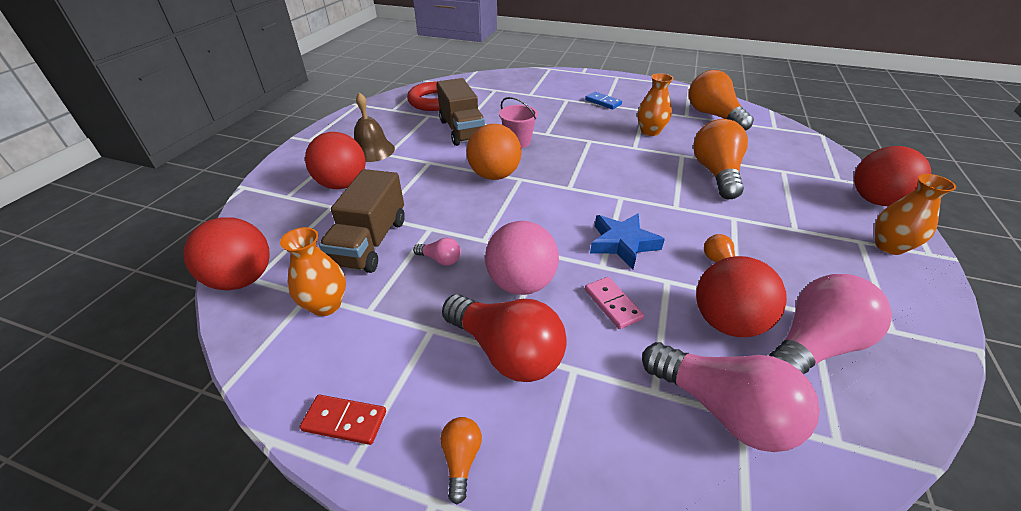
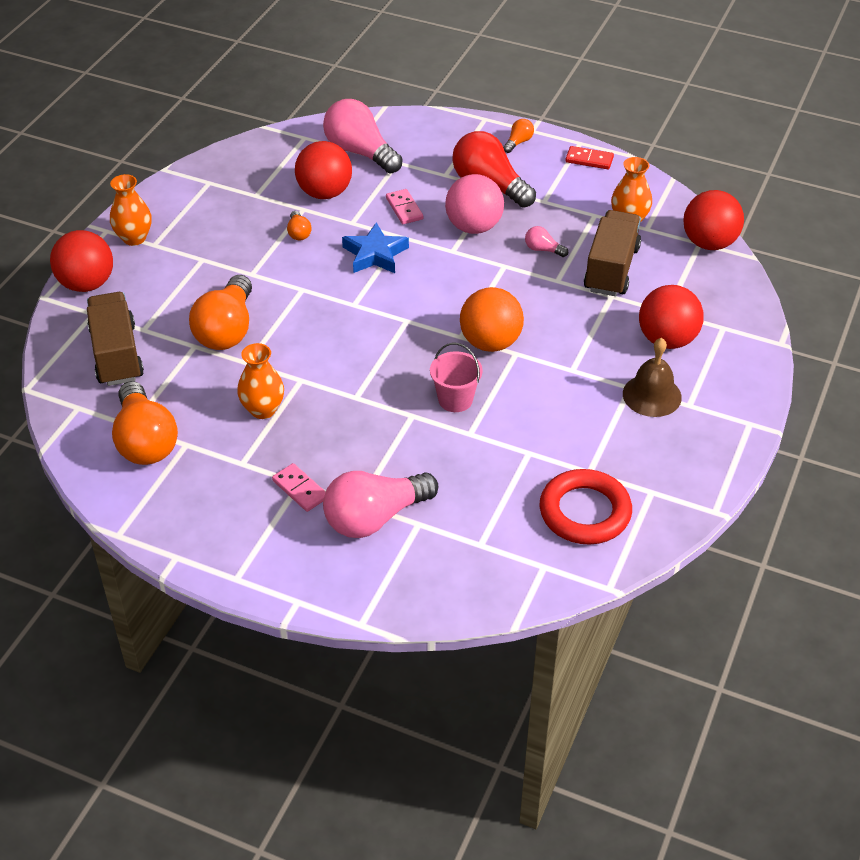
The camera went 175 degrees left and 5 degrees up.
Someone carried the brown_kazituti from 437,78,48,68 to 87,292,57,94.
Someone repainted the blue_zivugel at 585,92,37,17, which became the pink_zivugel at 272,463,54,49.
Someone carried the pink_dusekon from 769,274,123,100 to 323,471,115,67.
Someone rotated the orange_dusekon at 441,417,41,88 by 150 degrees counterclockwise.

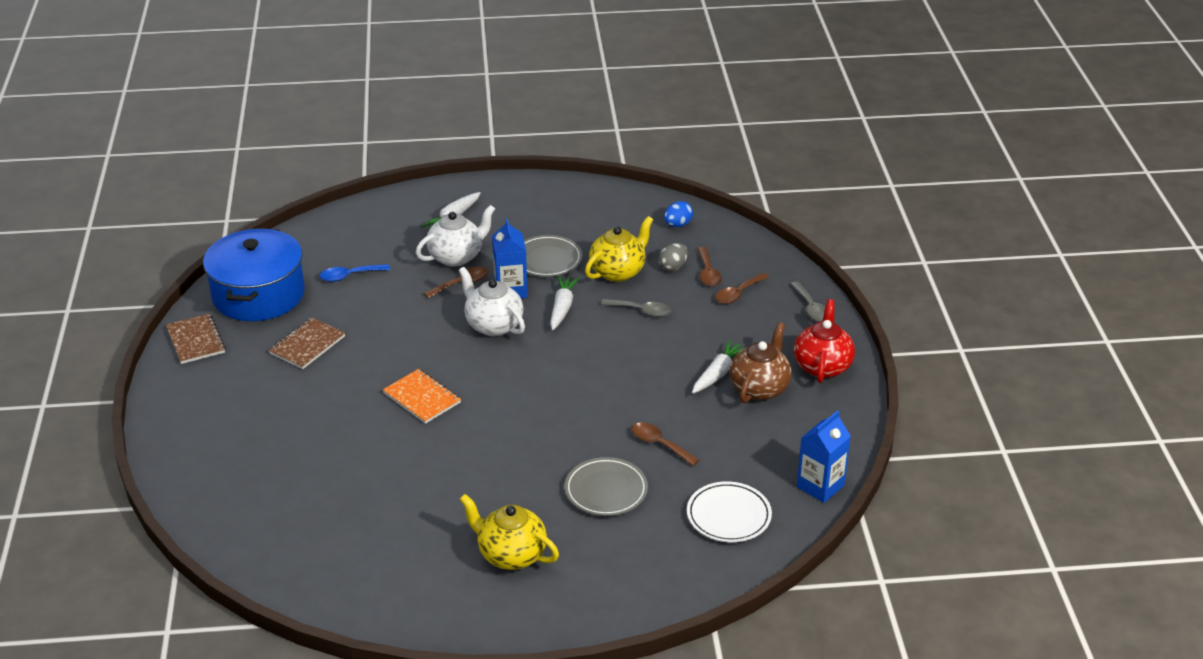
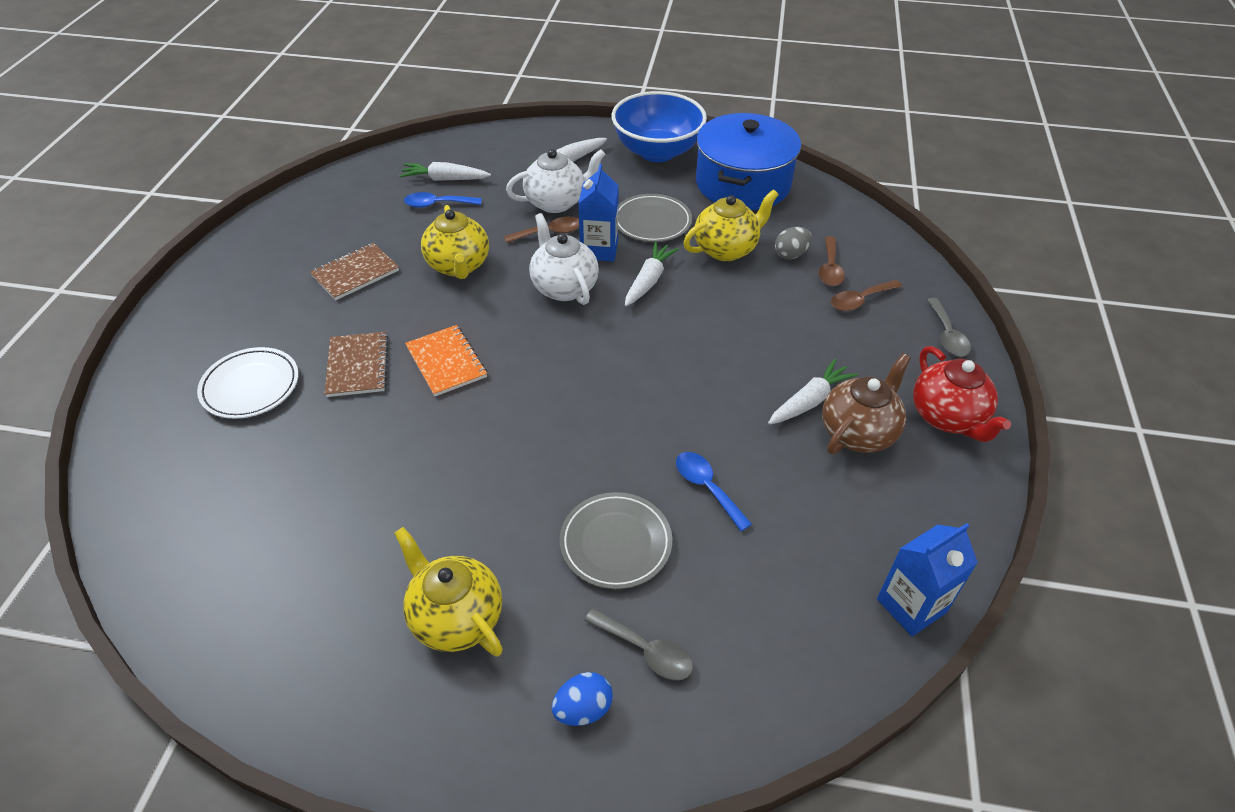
The camera went 15 degrees right and 10 degrees up.
Someone carried the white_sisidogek from 687,481,85,61 to 197,347,102,72.
Someone carried the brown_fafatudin from 166,314,60,50 to 324,332,64,65.
Someone put down the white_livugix at 399,162,92,19.
Someone put down the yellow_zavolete at 421,205,68,74.
Someone carried the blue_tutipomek from 664,201,29,26 to 552,672,61,54.
Someone carried the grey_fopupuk from 601,299,70,18 to 584,608,109,72.
Someone put down the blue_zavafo at 611,91,96,71.
Someone repainted the brown_fopupuk at 632,422,67,44, which became the blue_fopupuk at 676,452,76,79.
Someone carried the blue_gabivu from 203,228,102,93 to 696,113,105,97.
Someone rotated the red_zavolete at 794,299,61,84 by 135 degrees clockwise.

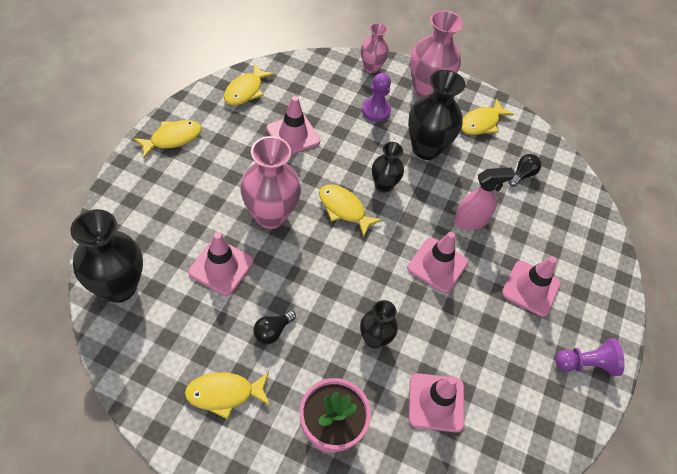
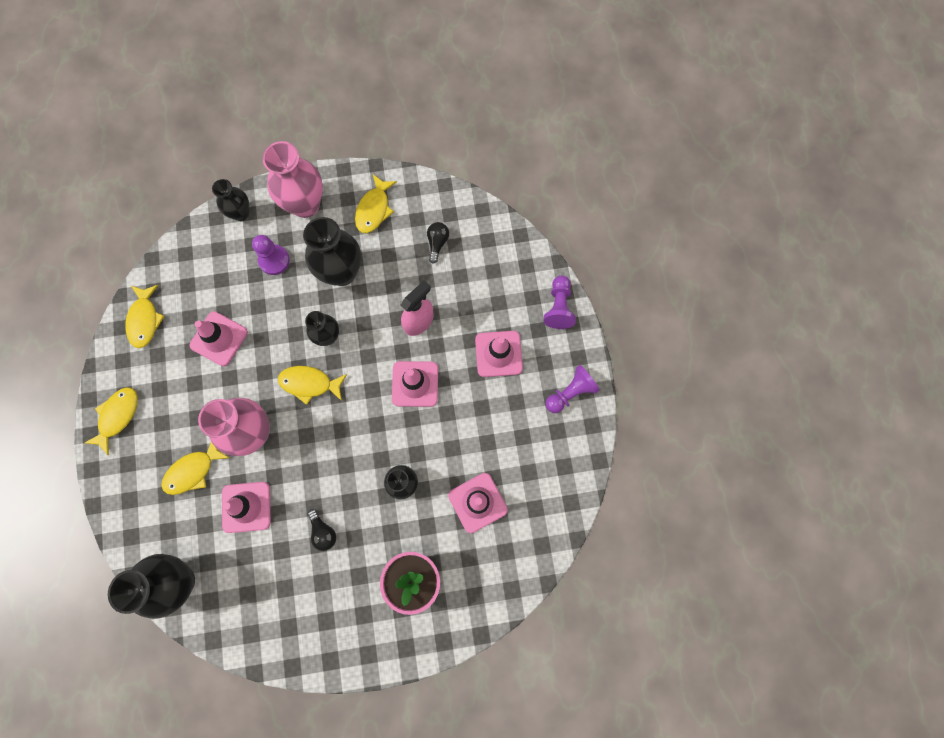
The camera went 25 degrees left and 20 degrees up.
Someone carried the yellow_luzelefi from 185,372,85,47 to 162,442,67,53.
Someone repainted the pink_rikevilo at 361,23,28,51, which became the black_rikevilo at 212,179,37,42.
Someone rotated the black_dusekon at 254,310,42,34 by 45 degrees counterclockwise.
Someone put down the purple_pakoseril at 544,276,32,53.

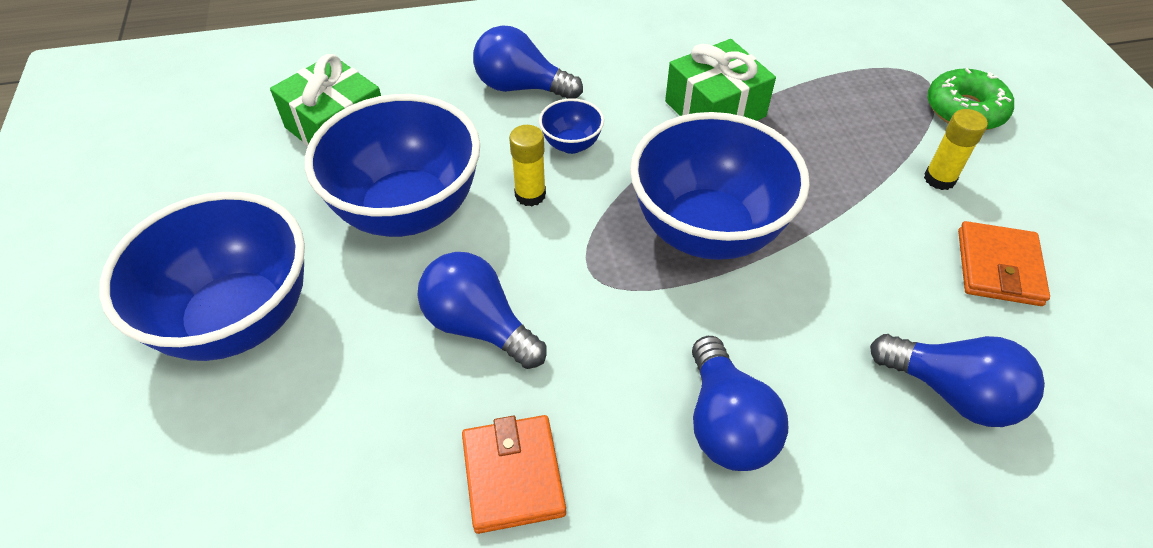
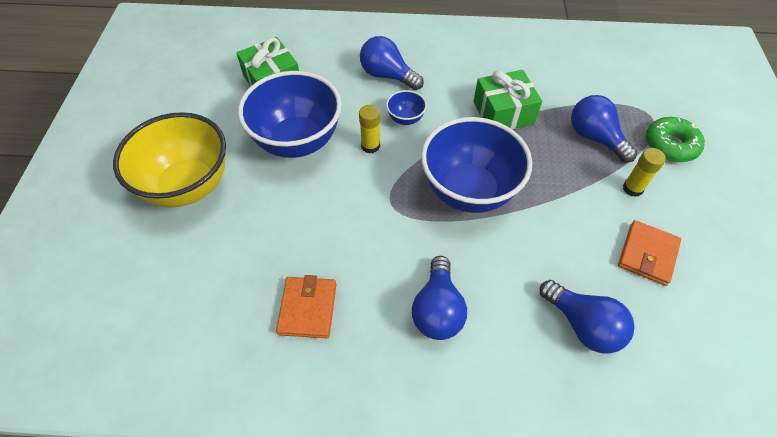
The camera went 15 degrees right and 5 degrees up.
Someone repainted the blue_zavafo at 99,192,206,169, which became the yellow_zavafo at 113,112,113,95.
Someone carried the blue_dusekon from 417,252,130,117 to 571,95,66,68.

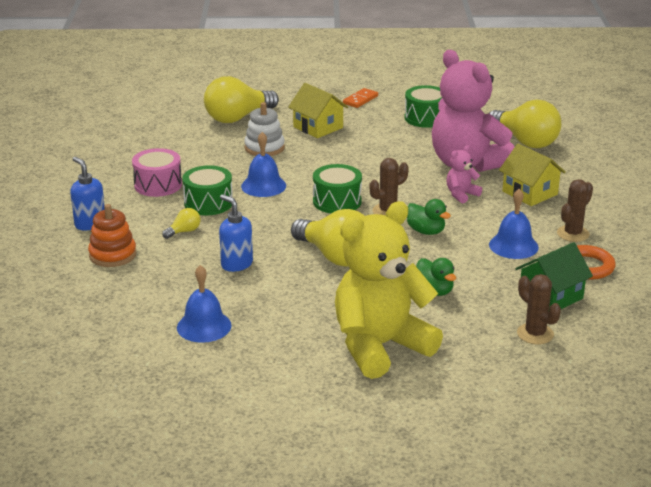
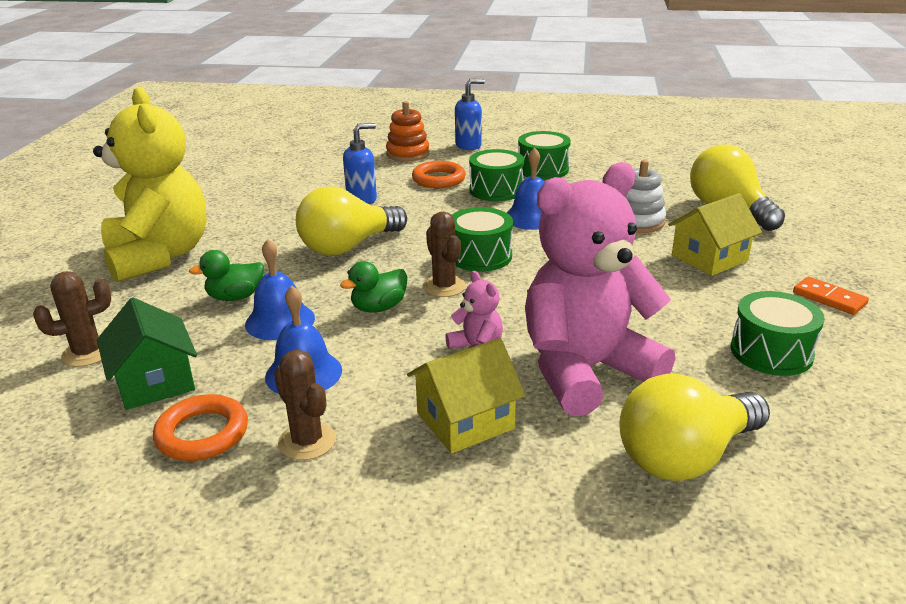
The camera went 100 degrees right and 0 degrees up.
Someone carried the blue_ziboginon from 177,265,55,78 to 245,239,70,101.
Someone swapped the yellow_dusekon at 162,208,38,31 for the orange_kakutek at 412,161,54,27.
Someone repainted the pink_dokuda at 132,148,50,49, which became the green_dokuda at 518,131,53,49.

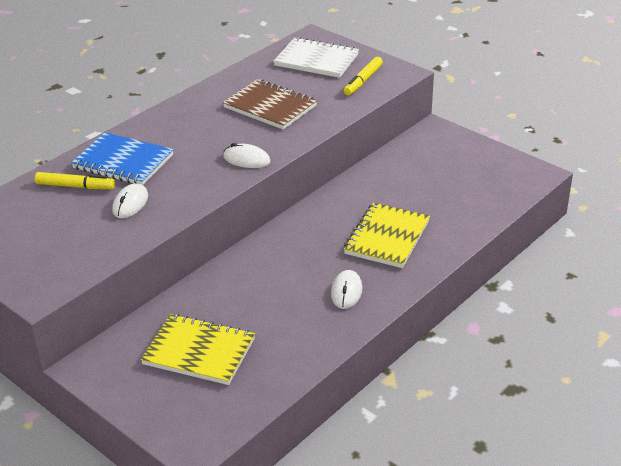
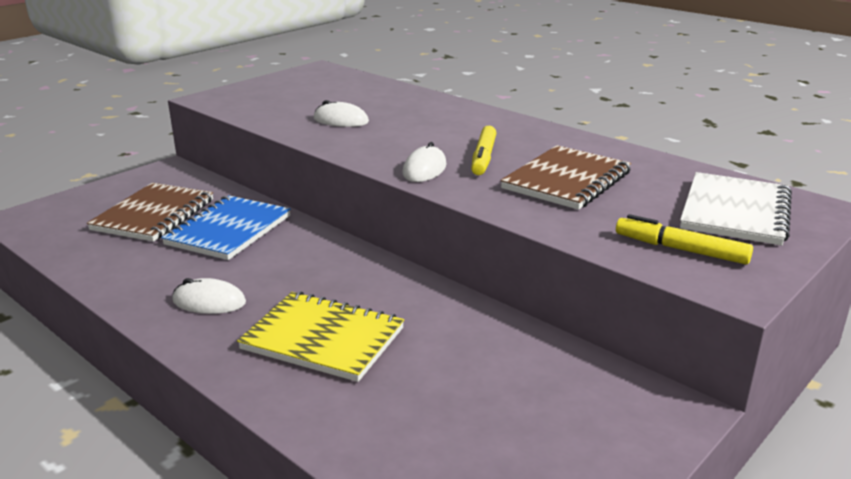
The camera went 90 degrees right and 10 degrees down.
Someone repainted the yellow_fafatudin at 140,314,115,71, which became the brown_fafatudin at 87,183,126,59.
Someone carried the blue_fafatudin from 71,132,103,53 to 161,195,130,65.
Someone carried the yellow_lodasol from 35,172,80,17 to 471,126,25,49.

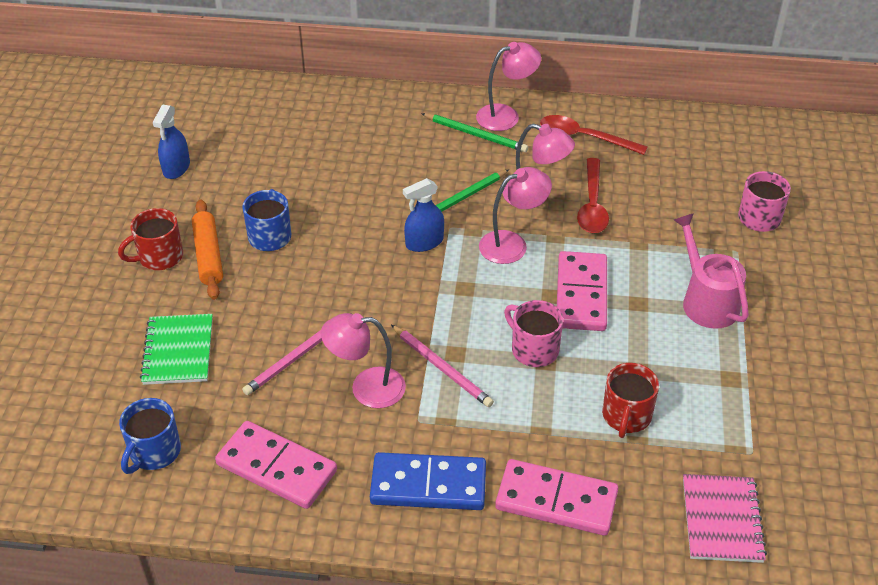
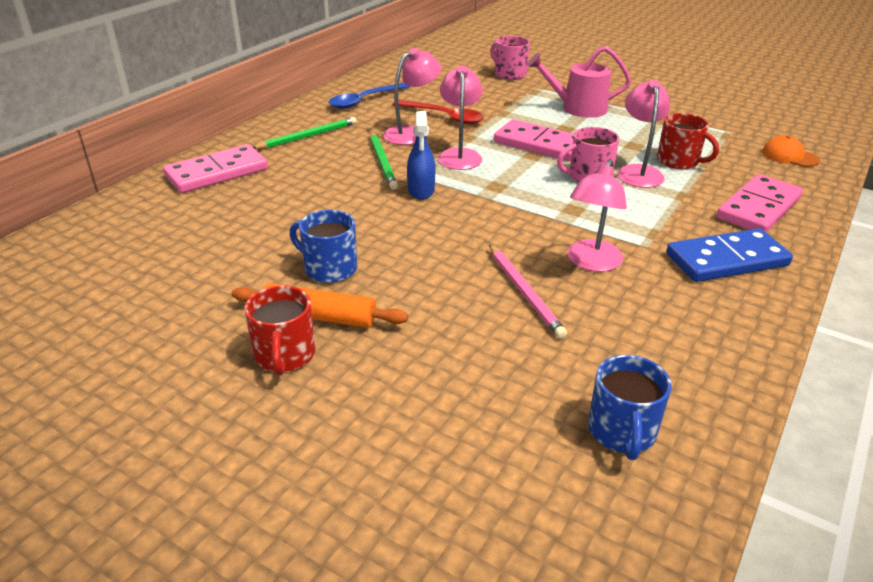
The camera went 65 degrees left and 10 degrees down.
Someone carried the pink_zivugel from 215,421,122,88 to 163,144,105,49.
Someone repainted the red_fopupuk at 540,115,108,40, which became the blue_fopupuk at 329,83,82,26.
Someone rotated the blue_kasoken at 119,398,62,76 by 45 degrees clockwise.
Someone carried the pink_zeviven from 476,42,65,89 to 617,80,53,108.
Someone rotated the blue_zivugel at 370,452,116,58 by 45 degrees clockwise.
Someone swapped the pink_fafatudin at 683,474,84,89 for the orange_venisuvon at 762,135,58,32.
Someone took away the green_fafatudin at 140,314,73,71.
Someone took away the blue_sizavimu at 153,105,37,74.
Someone took away the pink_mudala at 391,325,103,82.

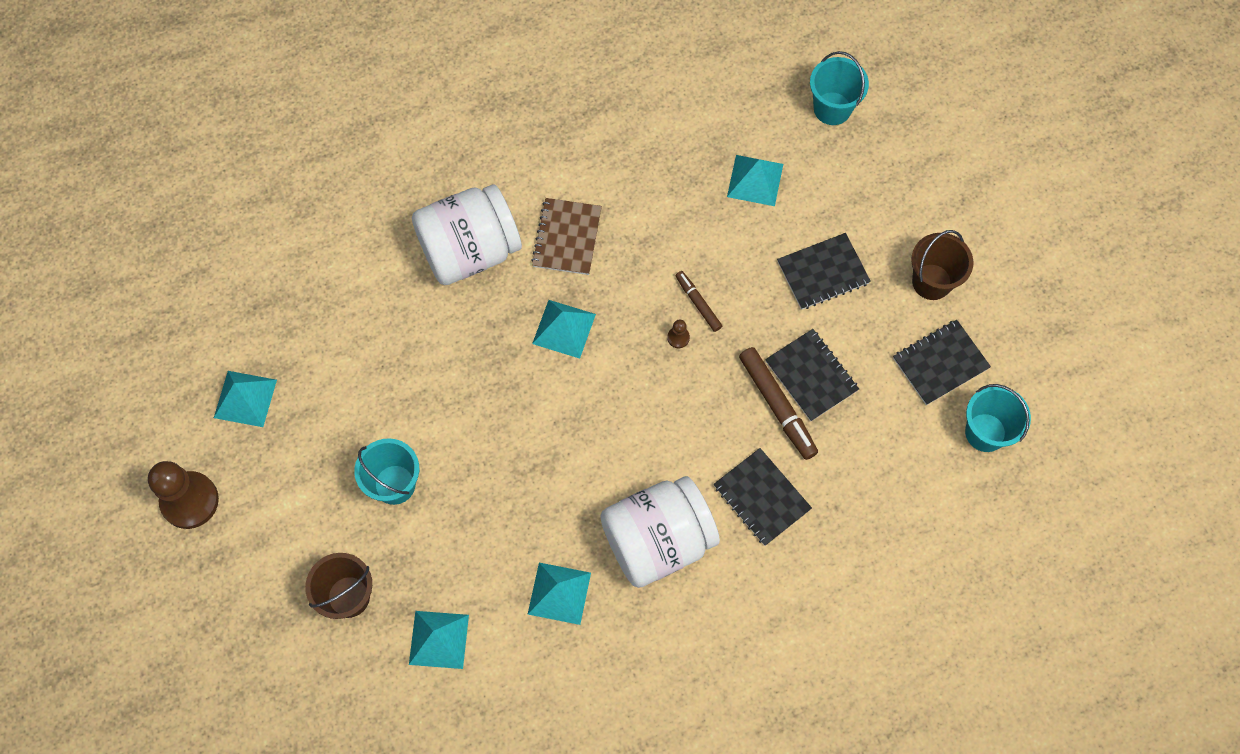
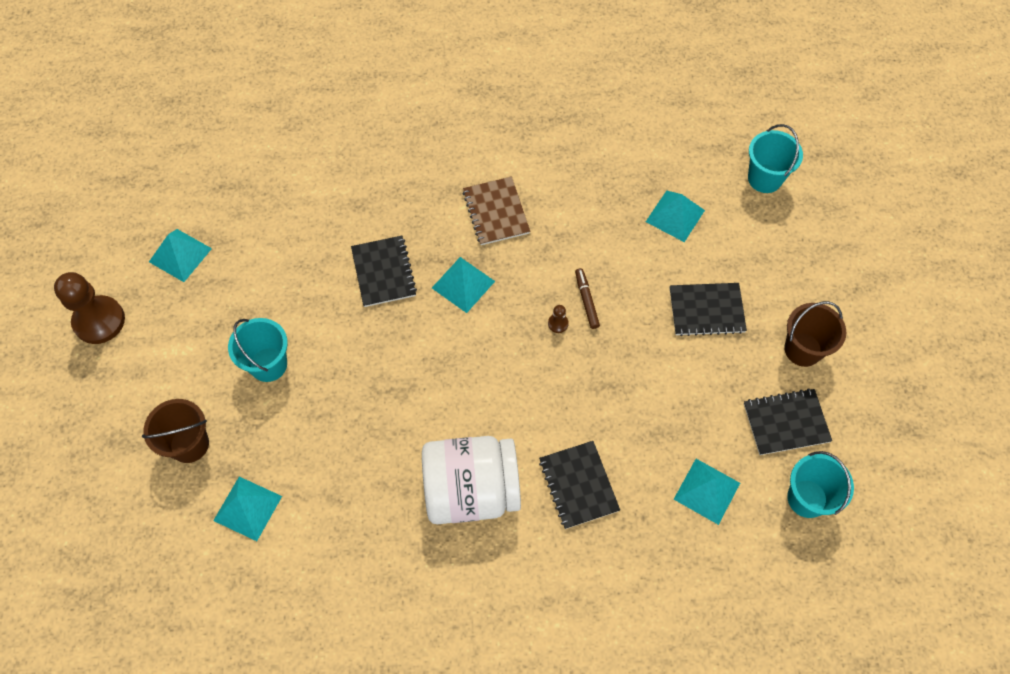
The camera went 20 degrees right and 5 degrees down.
Someone carried the black_fafatudin from 765,329,94,92 to 351,236,66,71.
Someone rotated the brown_fafatudin at 531,198,71,77 by 45 degrees counterclockwise.
Someone carried the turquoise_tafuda from 528,563,63,62 to 674,459,66,66.
Someone took away the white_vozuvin at 412,184,110,101.
Someone took away the brown_lodasol at 739,347,79,113.

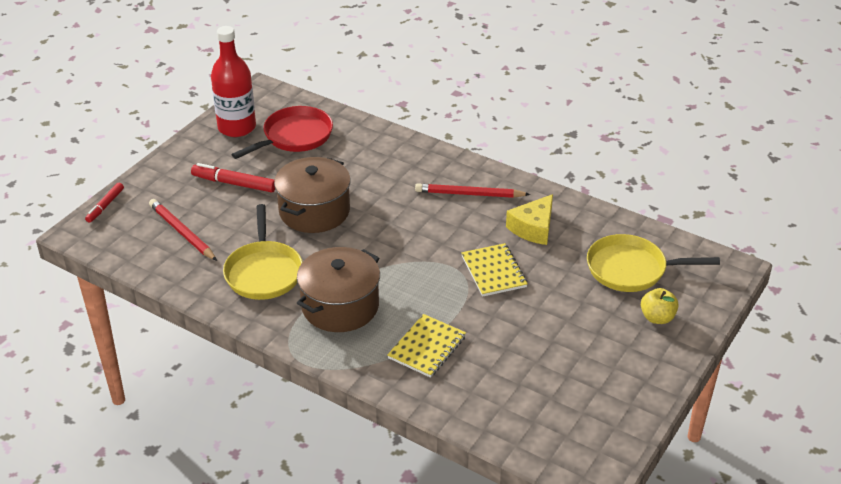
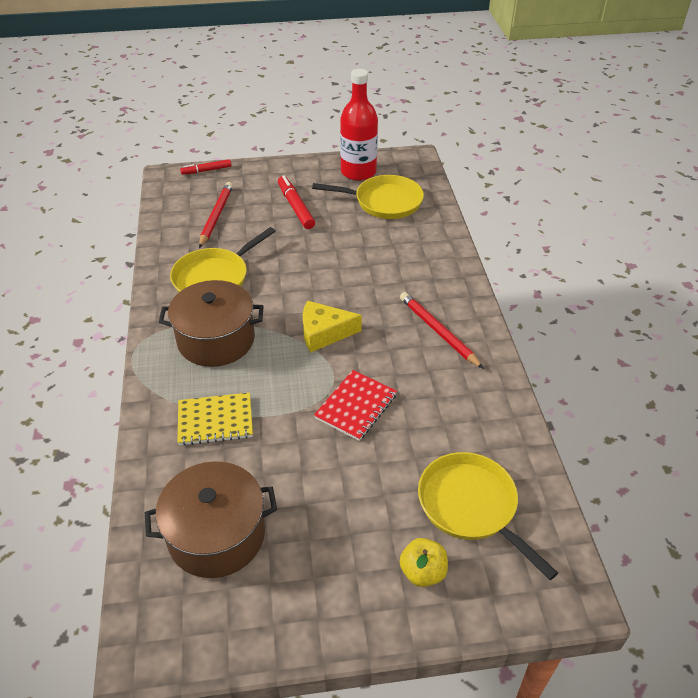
The camera went 50 degrees right and 5 degrees up.
Someone carried the brown_gabivu from 274,157,77,76 to 145,461,132,117.
Someone carried the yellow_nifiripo from 506,194,47,51 to 303,301,59,51.
Someone repainted the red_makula at 231,106,102,53, which became the yellow_makula at 312,175,112,44.
Someone repainted the yellow_fafatudin at 461,243,67,54, which became the red_fafatudin at 314,370,83,71.

